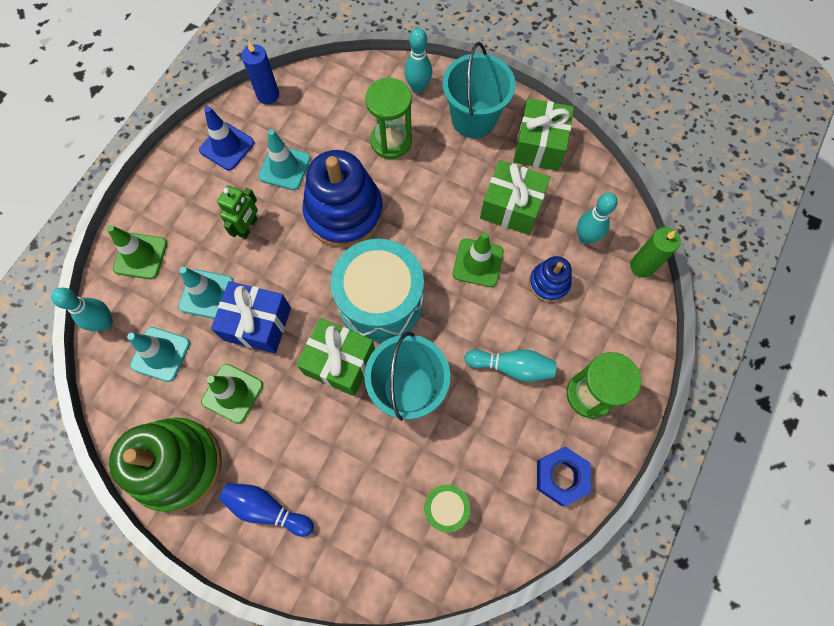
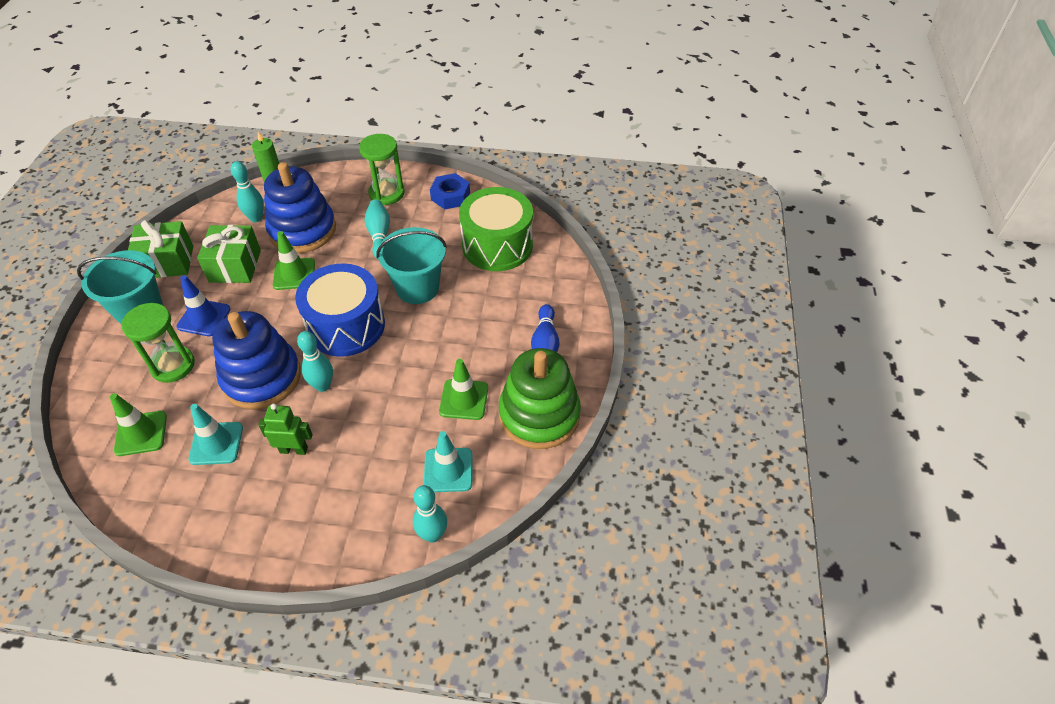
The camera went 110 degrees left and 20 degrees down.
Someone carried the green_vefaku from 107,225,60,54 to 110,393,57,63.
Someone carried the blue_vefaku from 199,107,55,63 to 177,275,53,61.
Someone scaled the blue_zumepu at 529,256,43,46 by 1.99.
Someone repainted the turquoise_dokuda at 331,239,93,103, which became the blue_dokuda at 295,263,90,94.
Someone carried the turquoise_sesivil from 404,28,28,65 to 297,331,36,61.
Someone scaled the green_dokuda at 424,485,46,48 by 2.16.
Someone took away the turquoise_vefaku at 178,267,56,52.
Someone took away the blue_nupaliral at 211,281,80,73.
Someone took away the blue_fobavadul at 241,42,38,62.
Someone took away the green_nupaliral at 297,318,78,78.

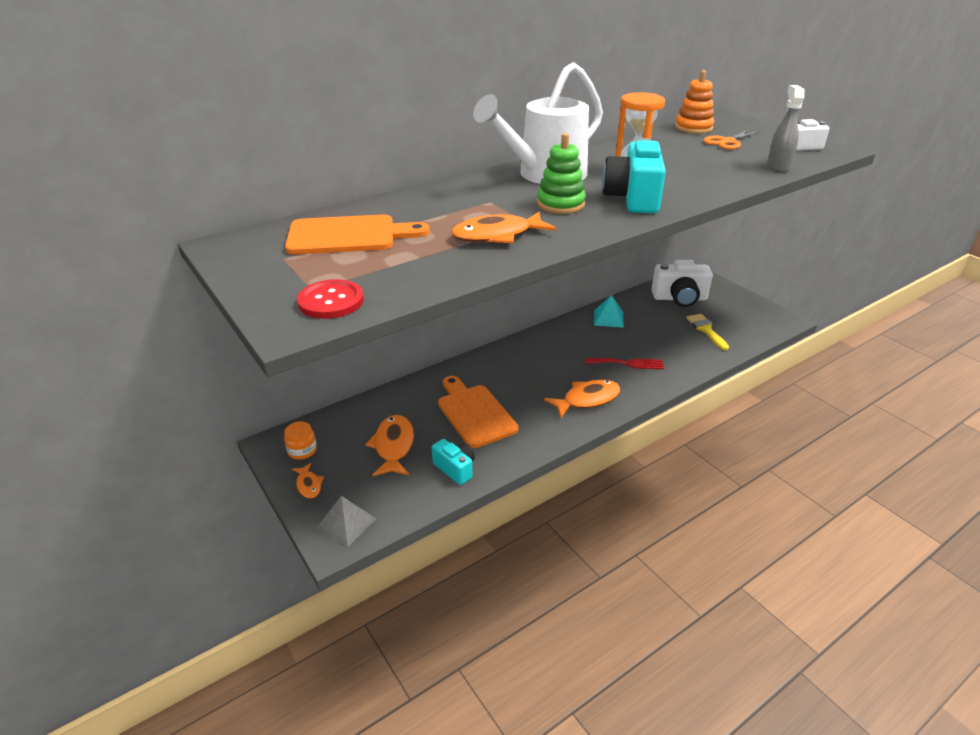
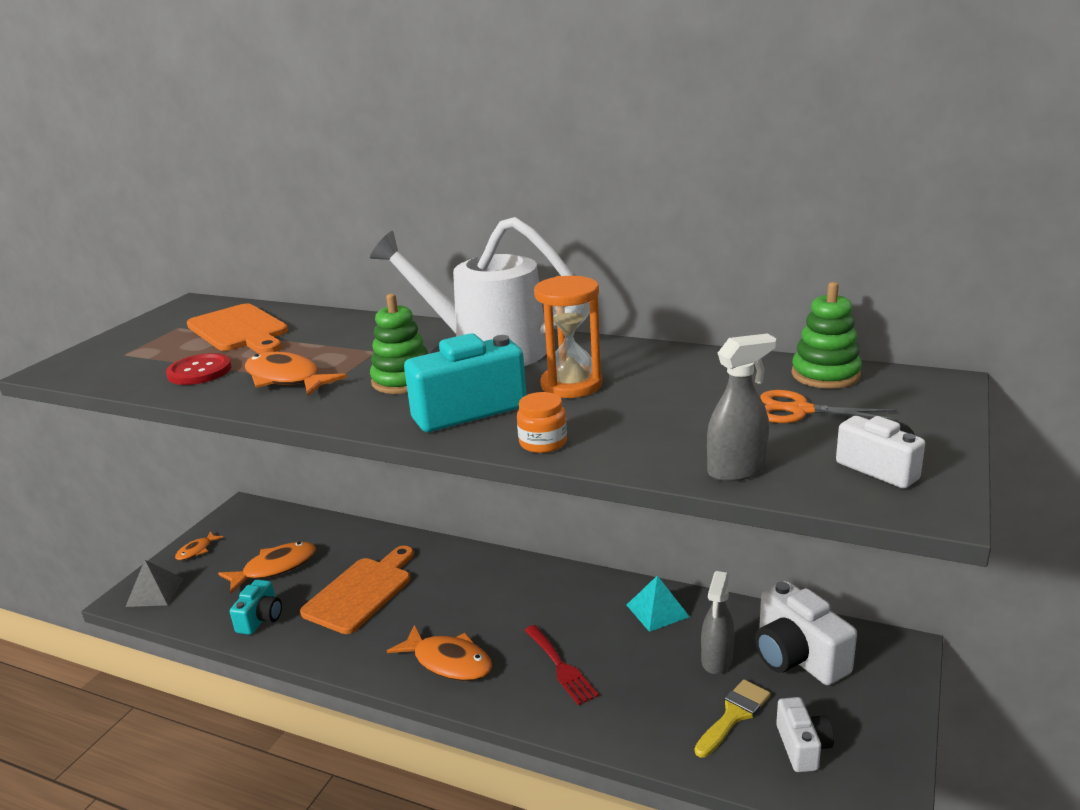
The camera went 60 degrees right and 10 degrees down.
Someone carried the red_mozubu from 297,279,67,40 to 166,353,66,32.
Someone carried the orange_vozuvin from 284,421,33,39 to 517,392,50,61.
Someone put down the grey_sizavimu at 701,571,33,103.
Someone put down the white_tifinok at 776,697,58,75.
Someone repainted the orange_zumepu at 675,70,39,64, which became the green_zumepu at 792,282,70,107.

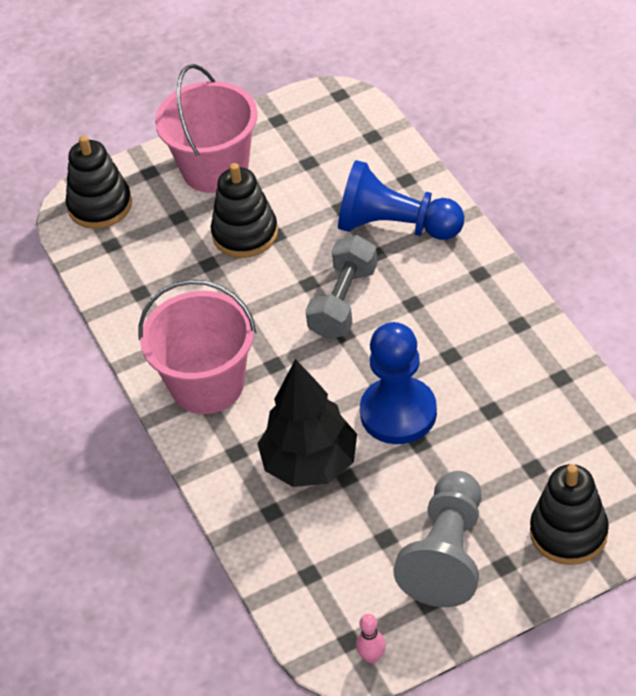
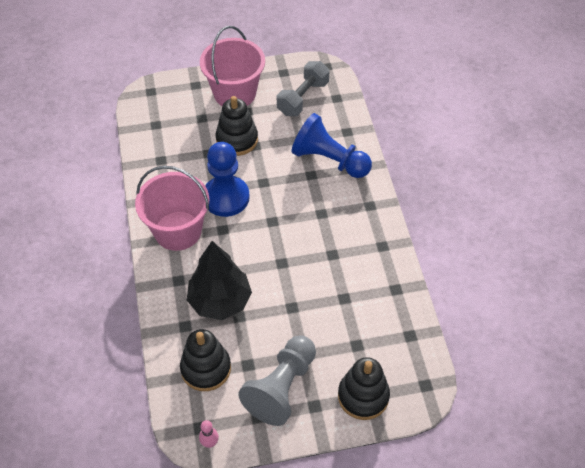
The camera went 10 degrees right and 5 degrees up.
Someone carried the black_zumepu from 66,135,66,94 to 180,329,51,62.
Someone carried the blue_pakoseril from 360,322,77,122 to 205,142,45,75.
Someone carried the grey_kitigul from 305,235,72,104 to 277,61,52,55.

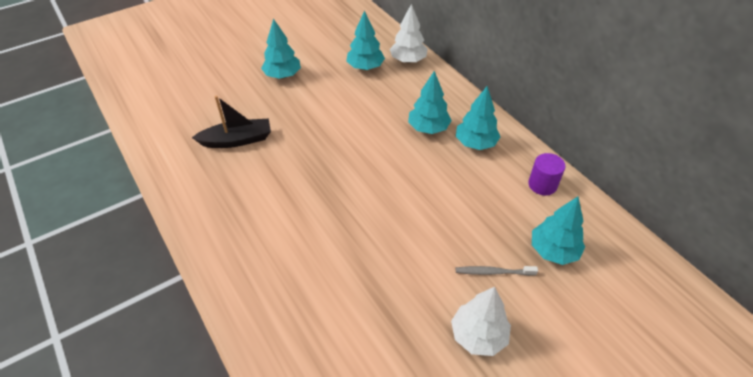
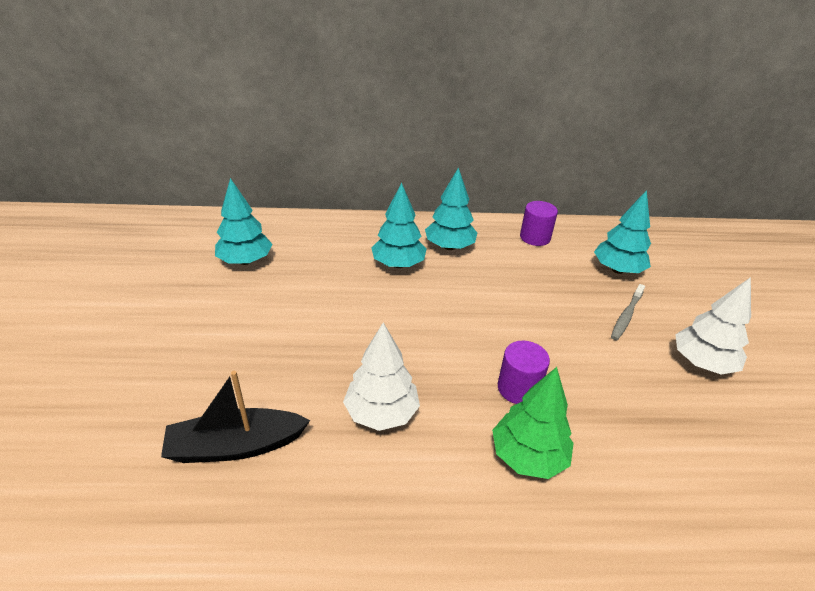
The camera went 60 degrees left and 10 degrees down.
Someone rotated the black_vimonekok at 192,96,79,52 by 120 degrees counterclockwise.
Someone carried the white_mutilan from 390,4,38,59 to 343,323,77,108.
Someone put down the green_mutilan at 492,367,82,112.
Someone put down the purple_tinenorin at 498,341,52,63.
Someone took away the turquoise_mutilan at 261,18,40,61.

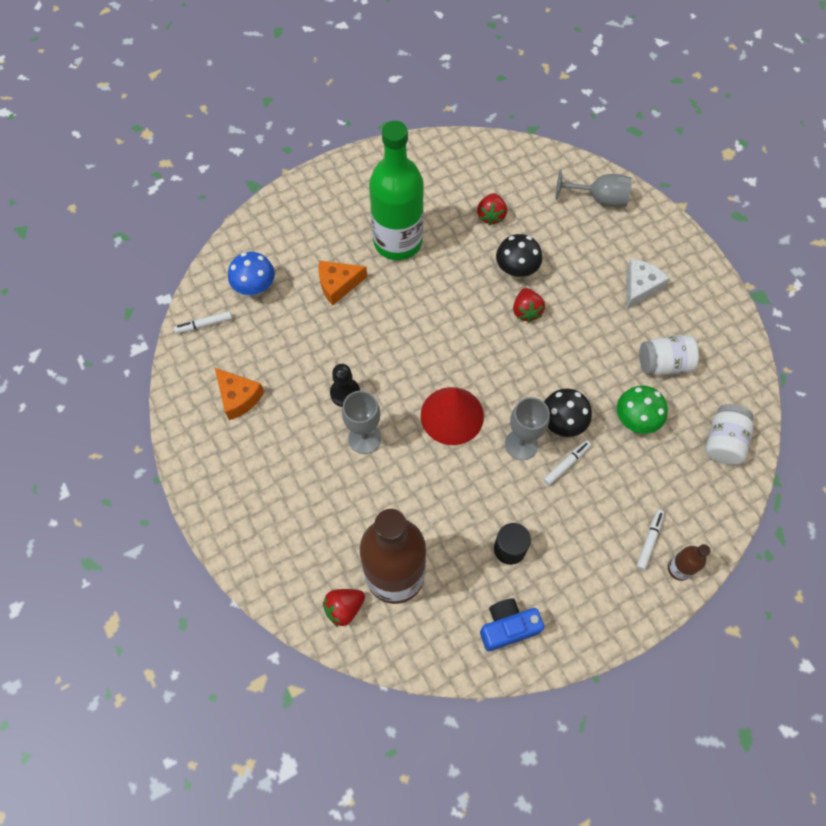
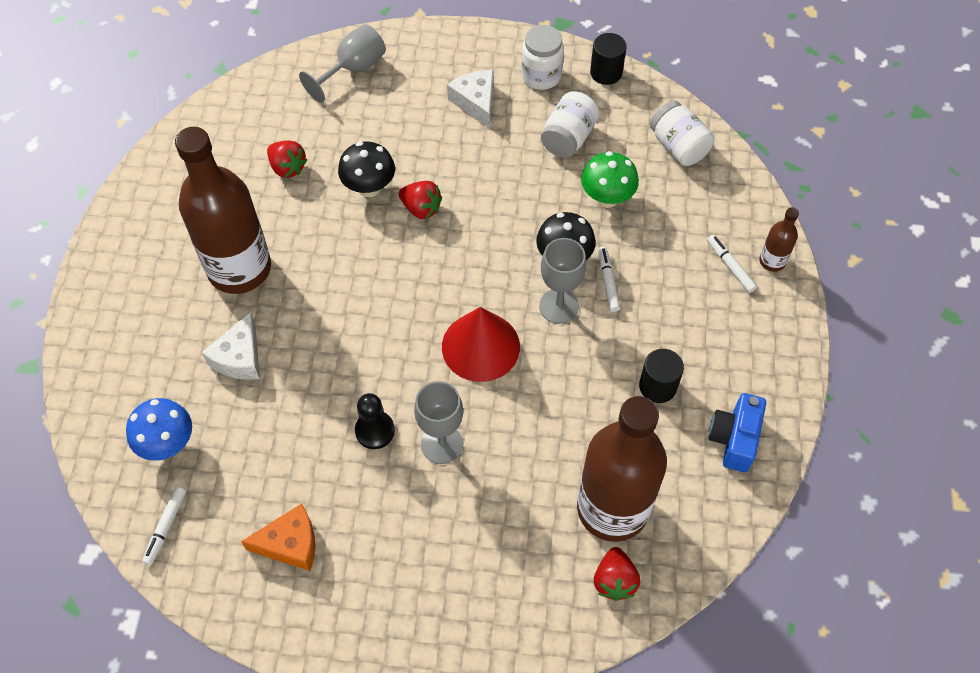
The camera went 55 degrees left and 5 degrees down.
Someone repainted the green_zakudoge at 369,121,55,139, which became the brown_zakudoge at 175,127,96,167.
Someone repainted the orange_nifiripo at 318,261,49,44, which became the white_nifiripo at 202,312,58,68.
Someone put down the white_vozuvin at 521,25,43,65.
Someone put down the black_tinenorin at 590,33,37,52.

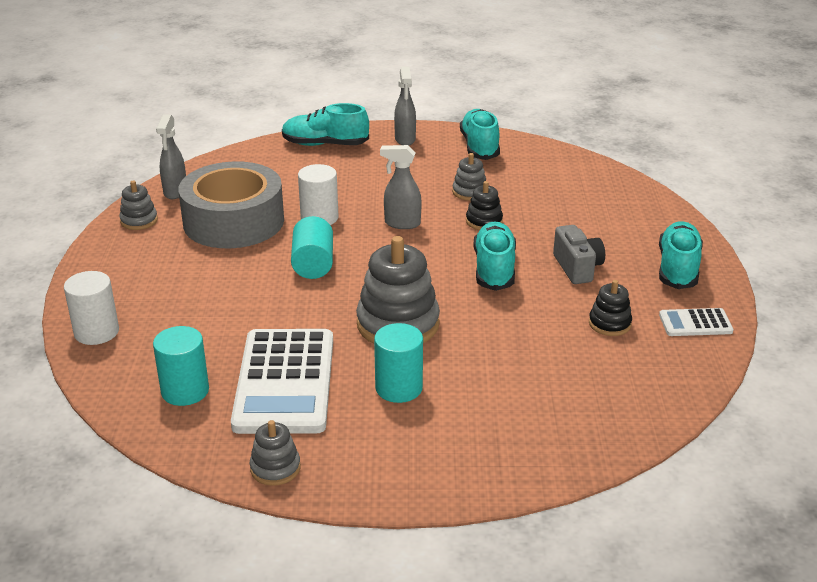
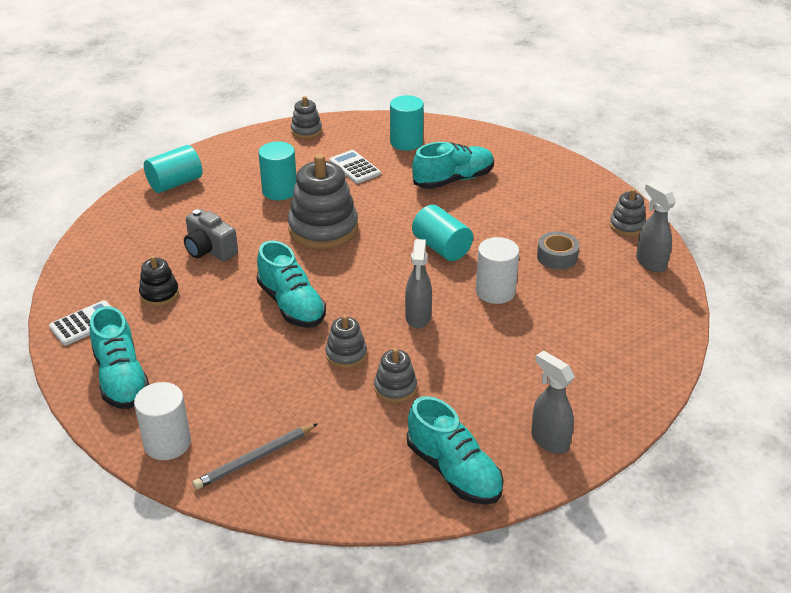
The camera went 145 degrees right and 5 degrees up.
Someone carried the white_tinenorin from 64,271,55,74 to 134,382,57,78.
Someone put down the turquoise_tinenorin at 144,145,58,48.
Someone carried the grey_tifinok from 553,225,52,59 to 184,209,54,53.
Someone put down the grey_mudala at 193,423,125,66.
Someone repainted the black_zumepu at 466,181,37,49, which became the grey_zumepu at 326,315,41,54.
Someone scaled the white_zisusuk at 231,329,102,105 by 0.46.
Someone rotated the grey_sizavimu at 380,145,41,84 by 120 degrees clockwise.
Someone carried the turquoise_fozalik from 282,103,87,43 to 412,142,82,47.
Someone scaled the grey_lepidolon at 178,161,106,87 by 0.40.

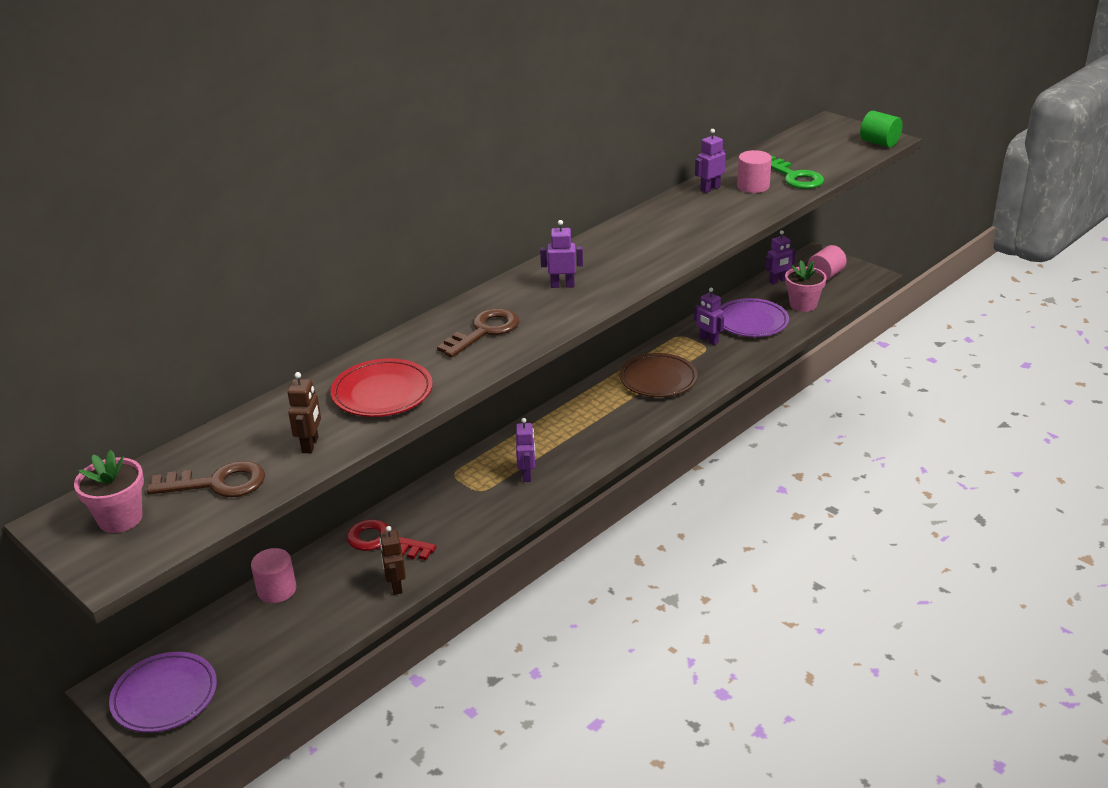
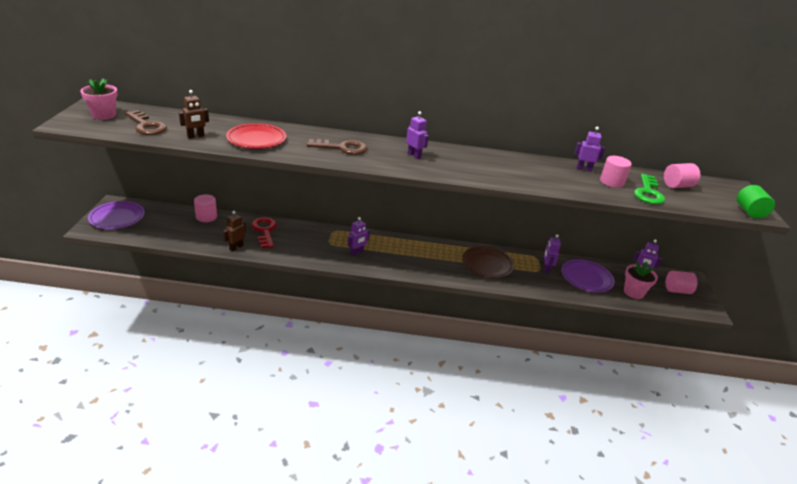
The camera went 45 degrees right and 0 degrees up.
Someone put down the pink_tinenorin at 664,163,36,25.

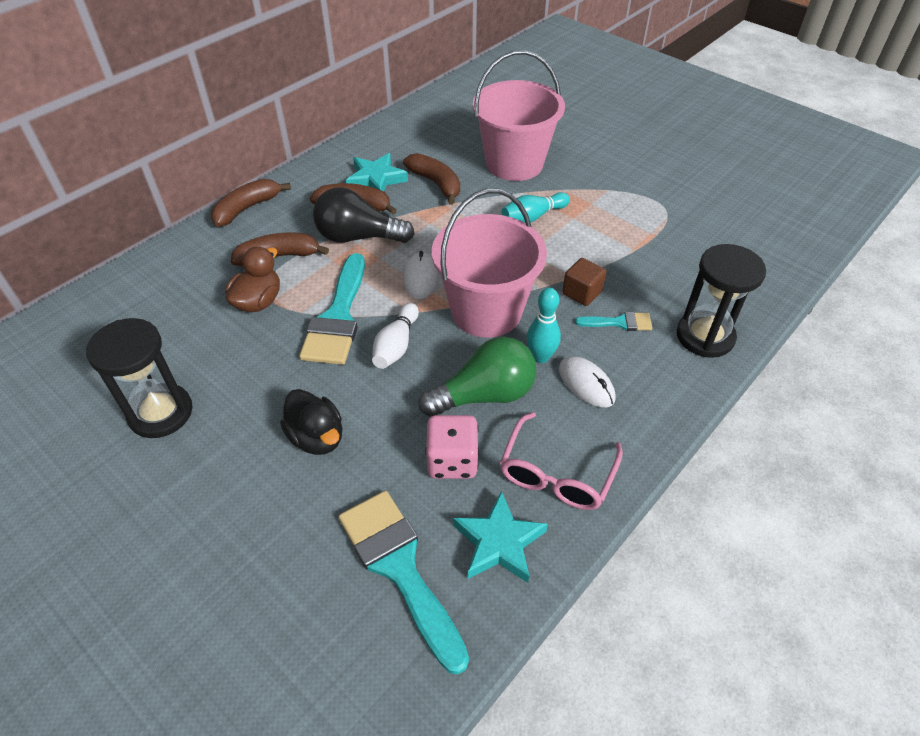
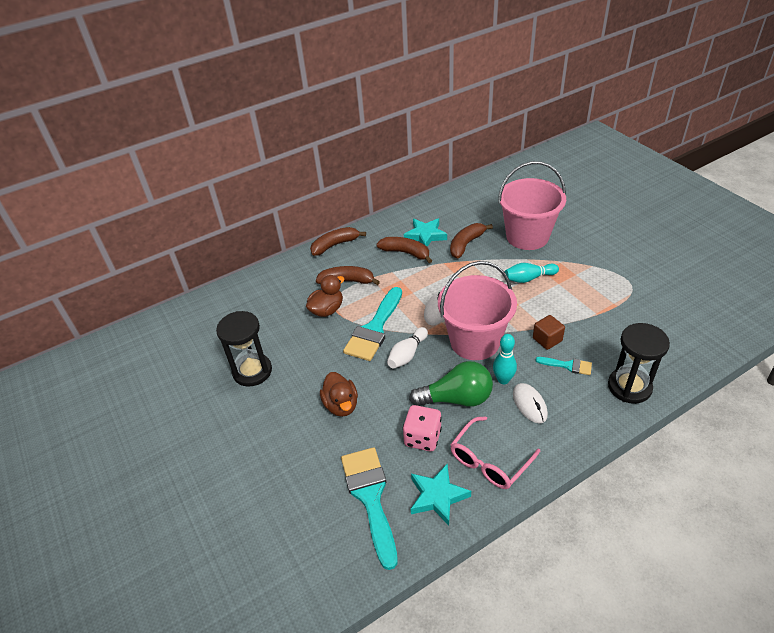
The camera went 20 degrees right and 5 degrees down.
Someone repainted the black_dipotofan at 280,389,62,66, which became the brown_dipotofan at 320,372,38,45.
Someone rotated the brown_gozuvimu at 403,153,57,52 by 120 degrees counterclockwise.
Someone took away the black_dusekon at 313,187,101,56.

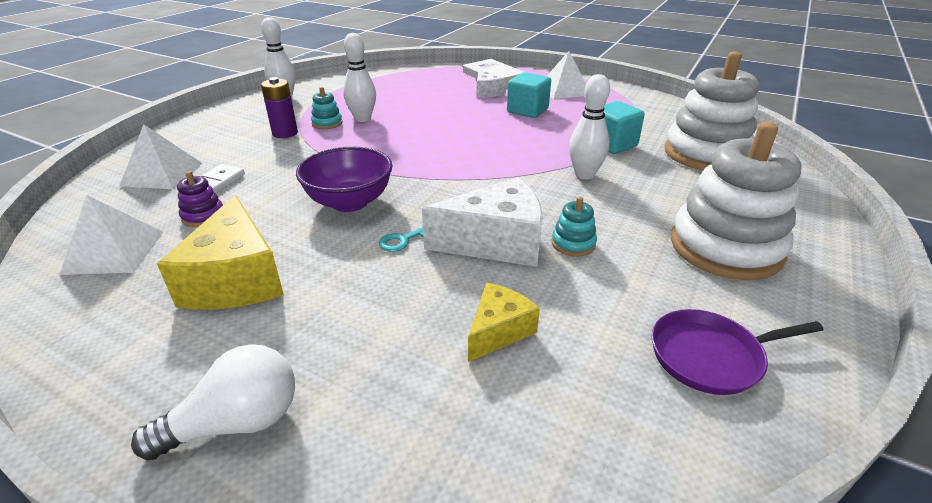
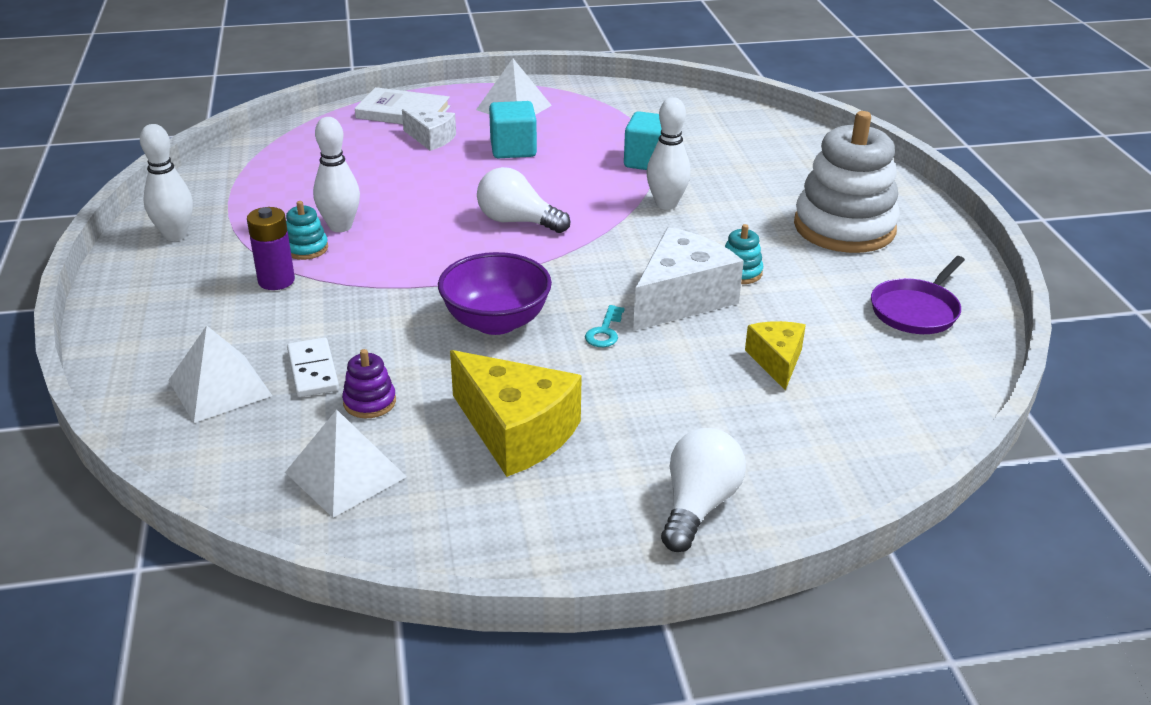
The camera went 40 degrees left and 0 degrees up.
Someone put down the white_dusekon at 477,167,93,66.
Someone took away the white_zumepu at 665,51,94,120.

